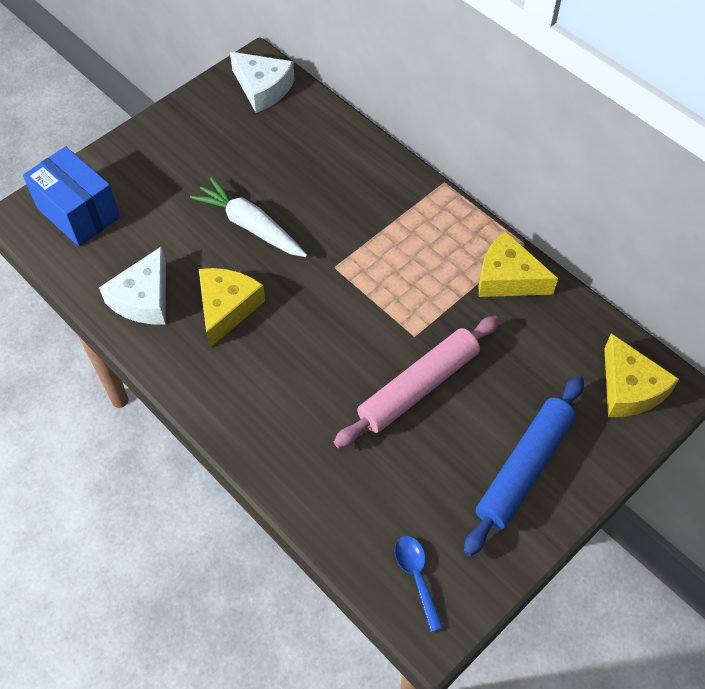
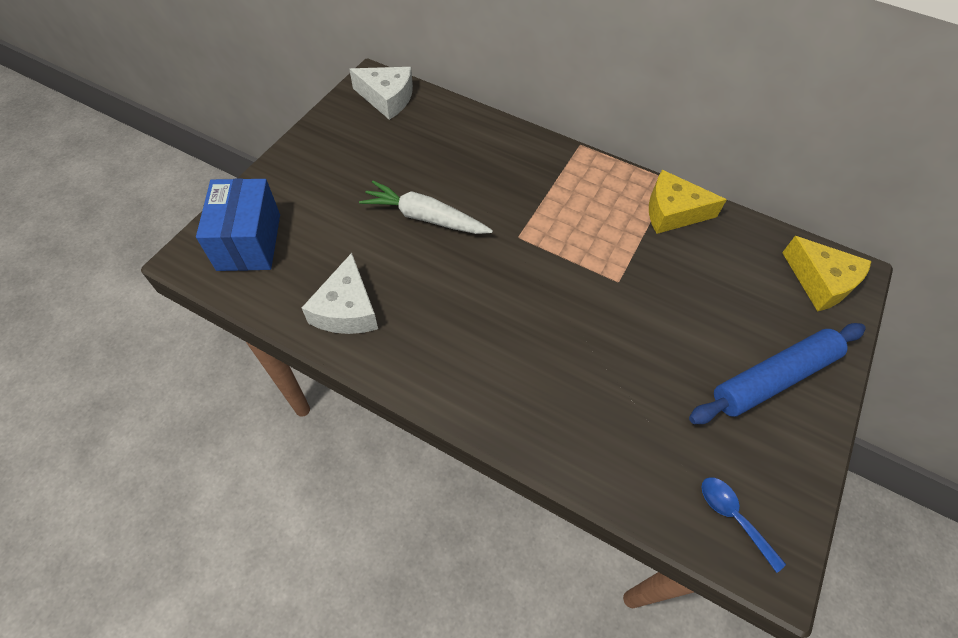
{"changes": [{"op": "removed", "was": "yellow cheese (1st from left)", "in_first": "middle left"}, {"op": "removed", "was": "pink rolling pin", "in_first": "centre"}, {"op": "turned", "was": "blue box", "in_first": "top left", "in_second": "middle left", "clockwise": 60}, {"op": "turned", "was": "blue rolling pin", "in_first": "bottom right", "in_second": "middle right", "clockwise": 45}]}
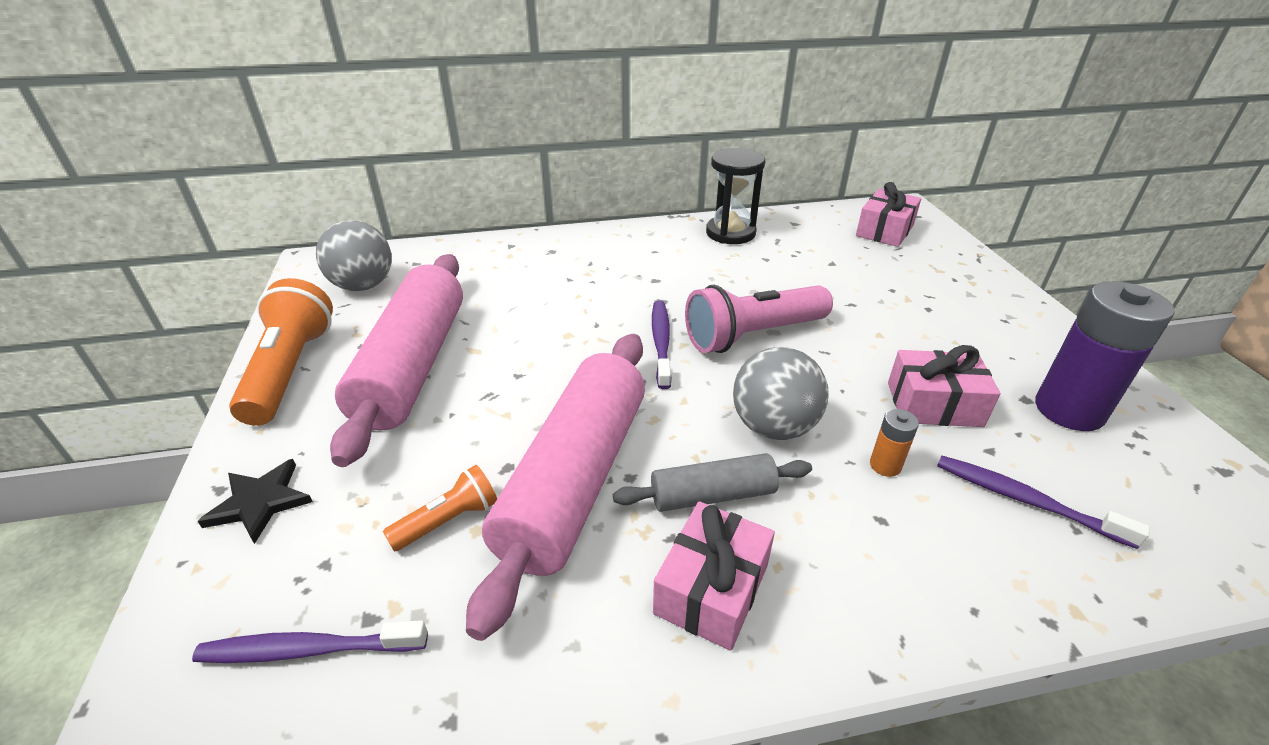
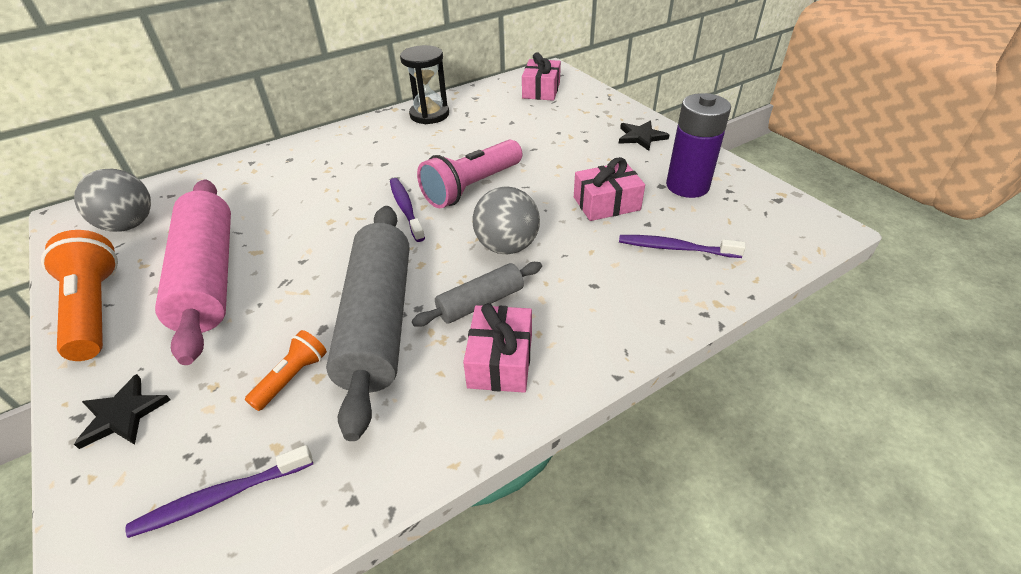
{"changes": [{"op": "removed", "was": "orange battery", "in_first": "middle right"}, {"op": "added", "now": "black star (2nd from left)", "in_second": "top centre"}, {"op": "recoloured", "was": "pink rolling pin (2nd from left)", "now": "grey rolling pin (1st from left)", "in_first": "centre", "in_second": "centre"}]}
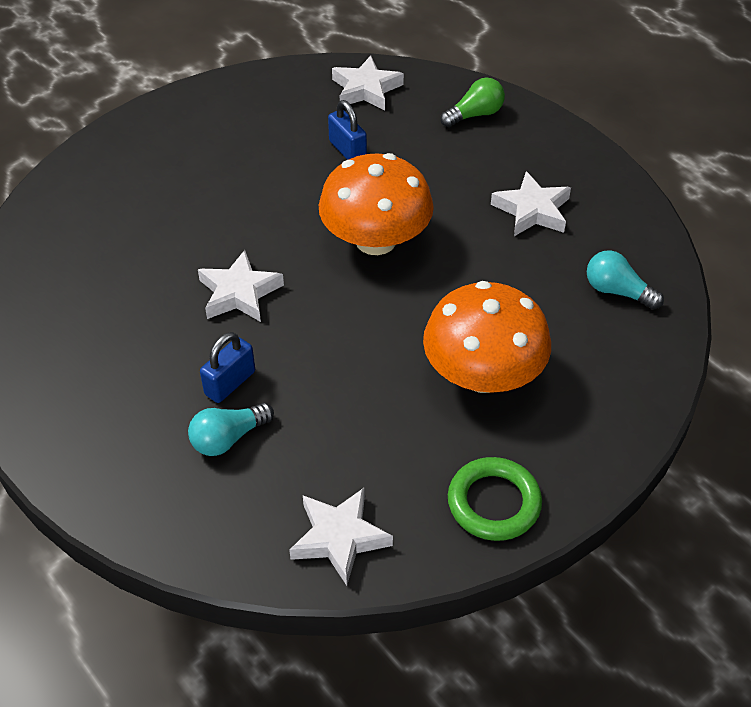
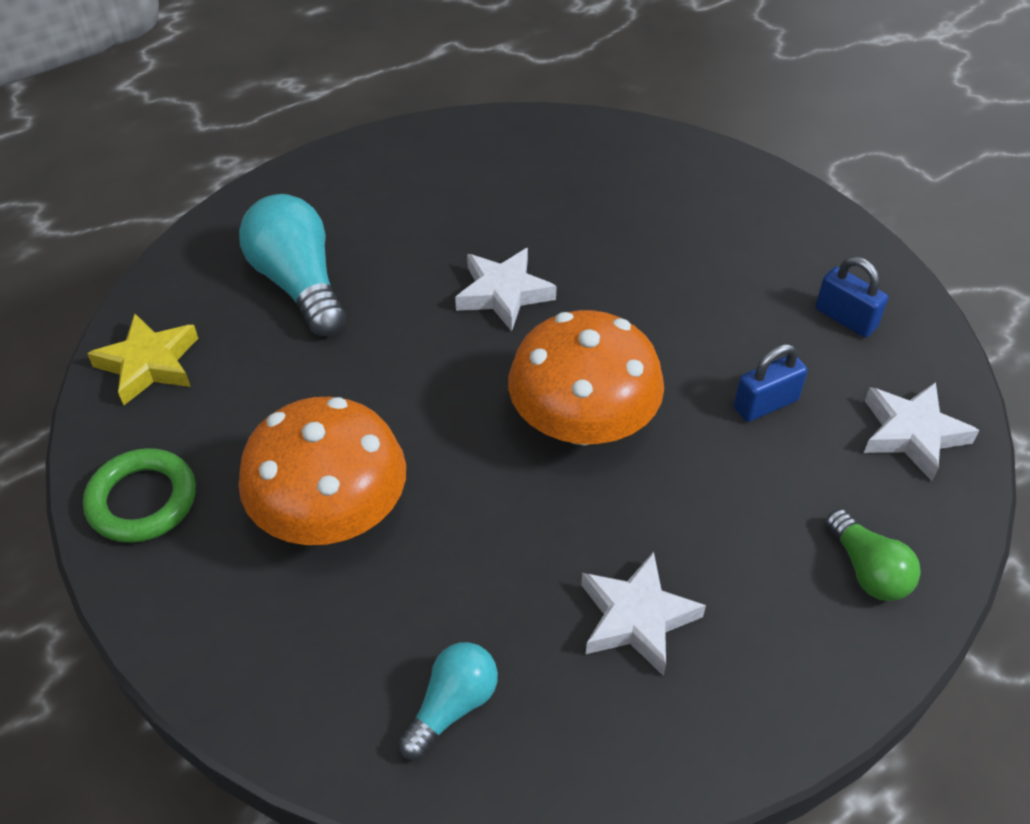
{"changes": [{"op": "moved", "was": "blue padlock (1st from left in the first image)", "now": "blue padlock (2nd from left)", "in_first": "middle left", "in_second": "middle right"}, {"op": "recoloured", "was": "white star (2nd from left)", "now": "yellow star", "in_first": "bottom centre", "in_second": "middle left"}, {"op": "resized", "was": "turquoise light bulb (1st from left)", "in_first": "middle left", "in_second": "top left", "ratio": 1.7}]}
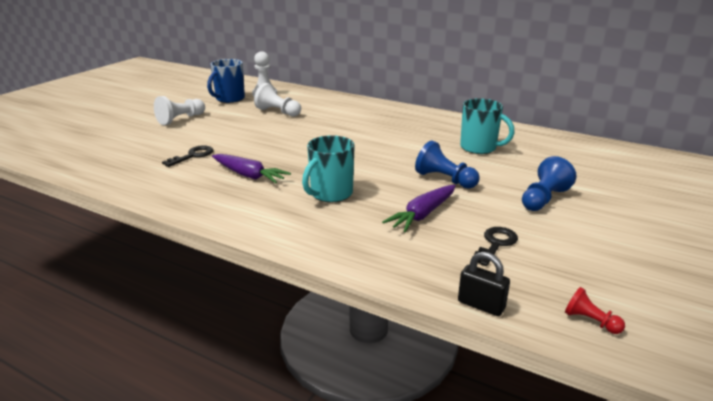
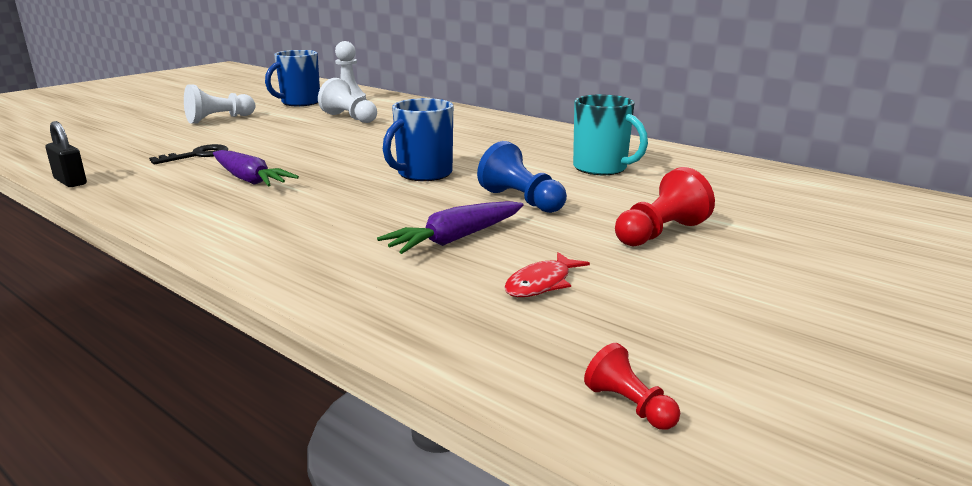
{"changes": [{"op": "removed", "was": "turquoise mug (1st from left)", "in_first": "centre"}, {"op": "added", "now": "blue mug (2nd from left)", "in_second": "top centre"}, {"op": "moved", "was": "black padlock", "in_first": "bottom right", "in_second": "top left"}, {"op": "replaced", "was": "black key (2nd from left)", "now": "red fish", "in_first": "middle right", "in_second": "centre"}, {"op": "recoloured", "was": "blue pawn (2nd from left)", "now": "red pawn (2nd from left)", "in_first": "middle right", "in_second": "middle right"}]}
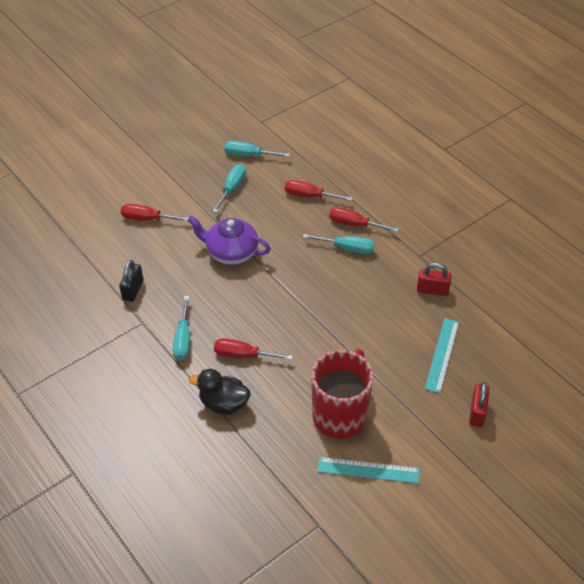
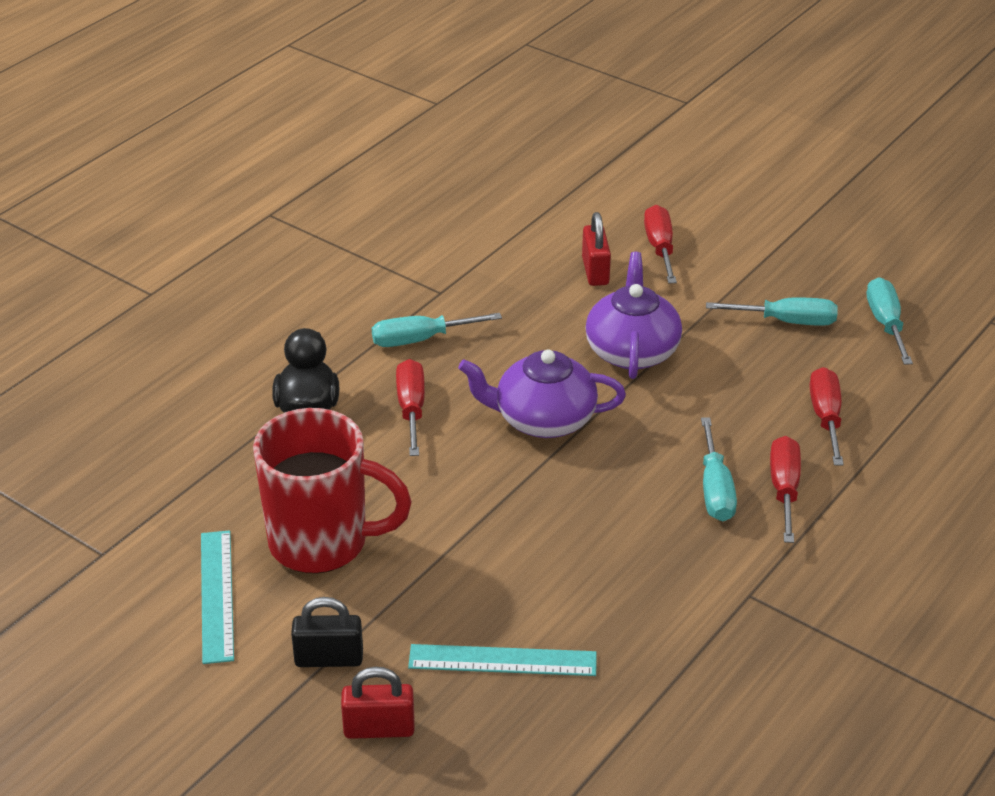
{"changes": [{"op": "added", "now": "purple teapot (1st from left)", "in_second": "centre"}, {"op": "moved", "was": "black padlock", "in_first": "middle left", "in_second": "bottom left"}, {"op": "moved", "was": "red padlock (1st from left in the first image)", "now": "red padlock (2nd from left)", "in_first": "middle right", "in_second": "top centre"}]}
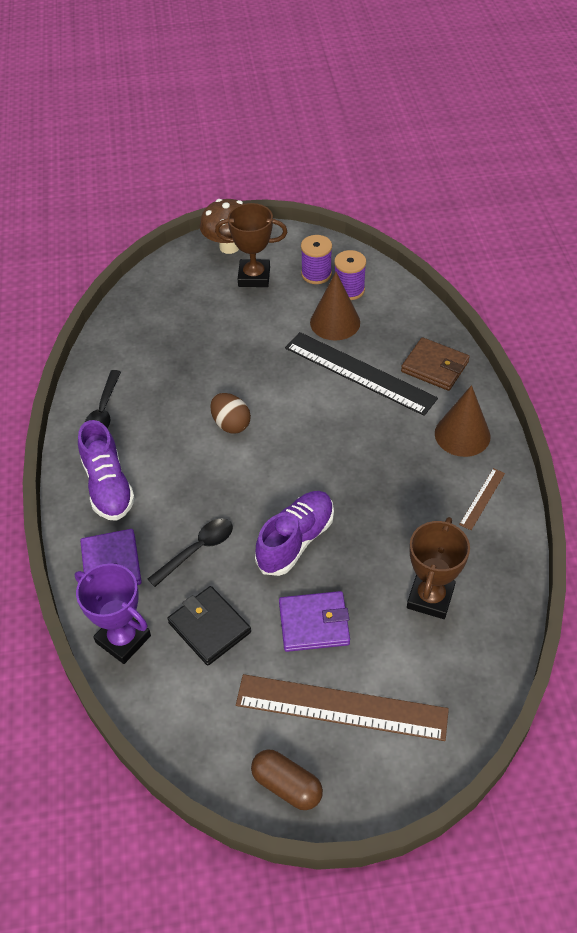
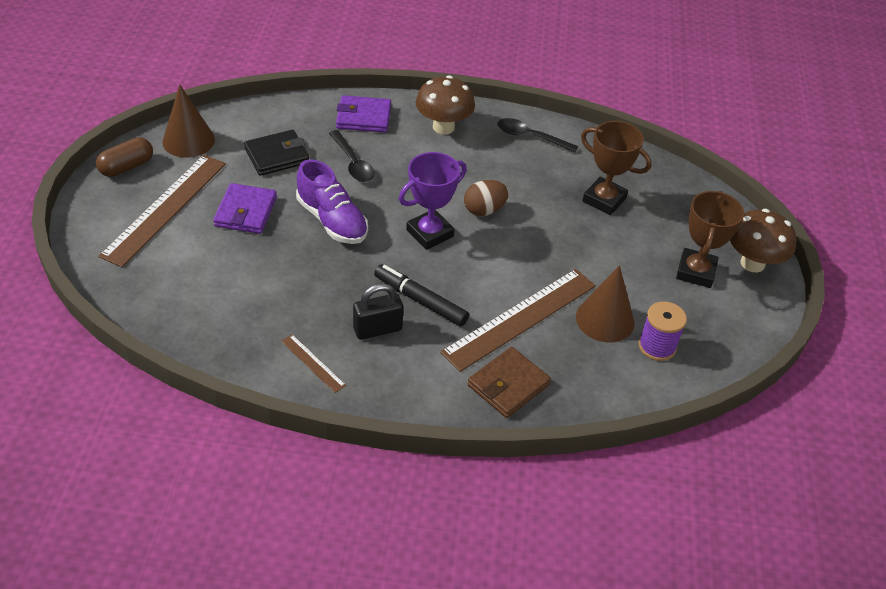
{"changes": [{"op": "removed", "was": "purple spool (1st from left)", "in_first": "top centre"}, {"op": "added", "now": "black padlock", "in_second": "centre"}, {"op": "added", "now": "black marker", "in_second": "centre"}, {"op": "moved", "was": "purple trophy", "in_first": "middle left", "in_second": "centre"}, {"op": "moved", "was": "brown trophy (2nd from left in the first image)", "now": "brown trophy (1st from left)", "in_first": "middle right", "in_second": "top right"}, {"op": "moved", "was": "brown cone (2nd from left in the first image)", "now": "brown cone (1st from left)", "in_first": "middle right", "in_second": "top left"}, {"op": "replaced", "was": "purple shoe (1st from left)", "now": "brown mushroom (1st from left)", "in_first": "middle left", "in_second": "top centre"}, {"op": "recoloured", "was": "black ruler", "now": "brown ruler (3rd from left)", "in_first": "centre", "in_second": "centre"}]}
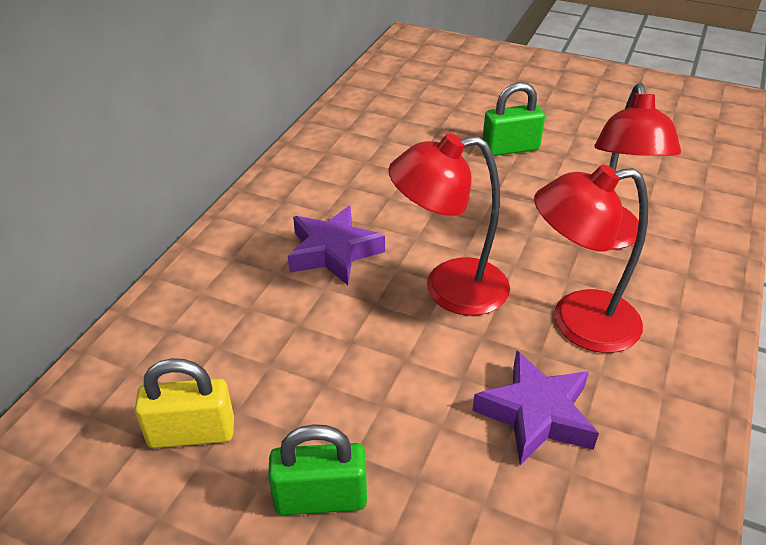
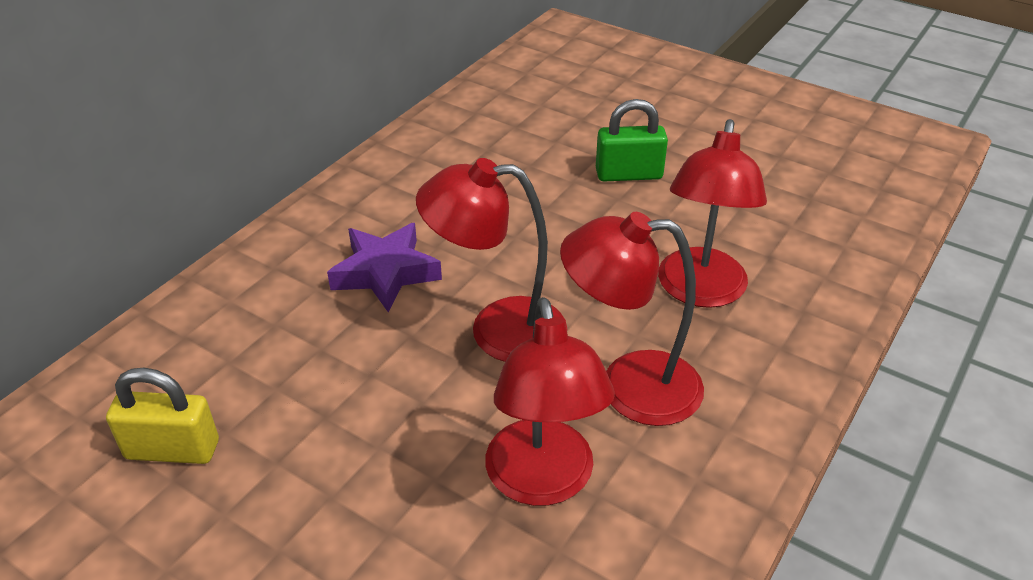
{"changes": [{"op": "removed", "was": "green padlock (1st from left)", "in_first": "bottom centre"}, {"op": "replaced", "was": "purple star (2nd from left)", "now": "red lamp (2nd from left)", "in_first": "bottom right", "in_second": "bottom centre"}]}
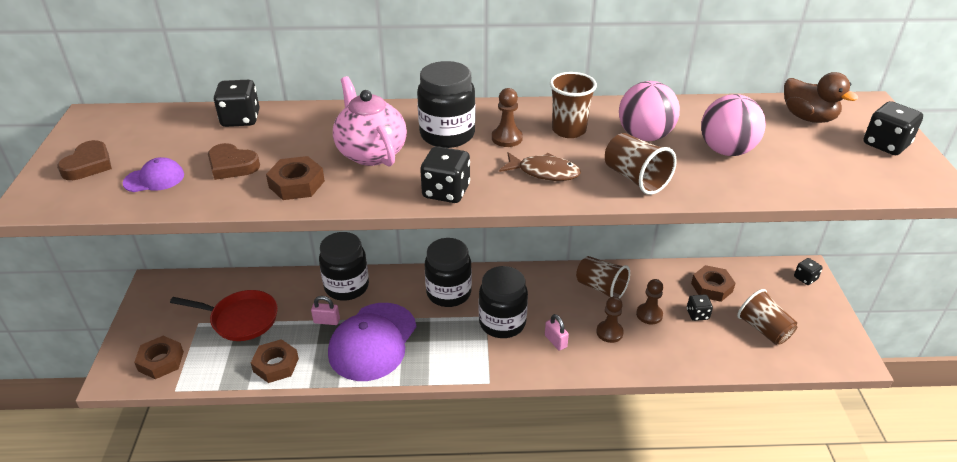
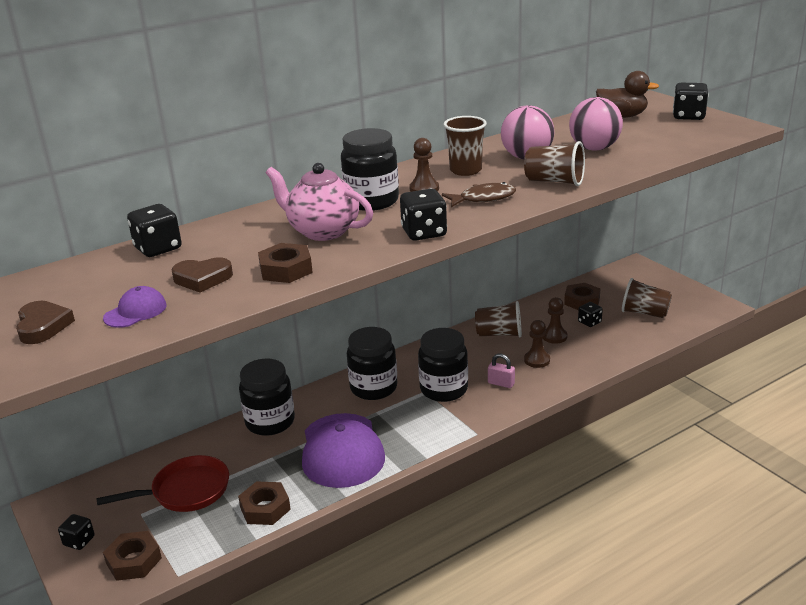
{"changes": [{"op": "removed", "was": "pink padlock (1st from left)", "in_first": "bottom centre"}, {"op": "moved", "was": "black dice (4th from left in the first image)", "now": "black dice (1st from left)", "in_first": "middle right", "in_second": "bottom left"}]}
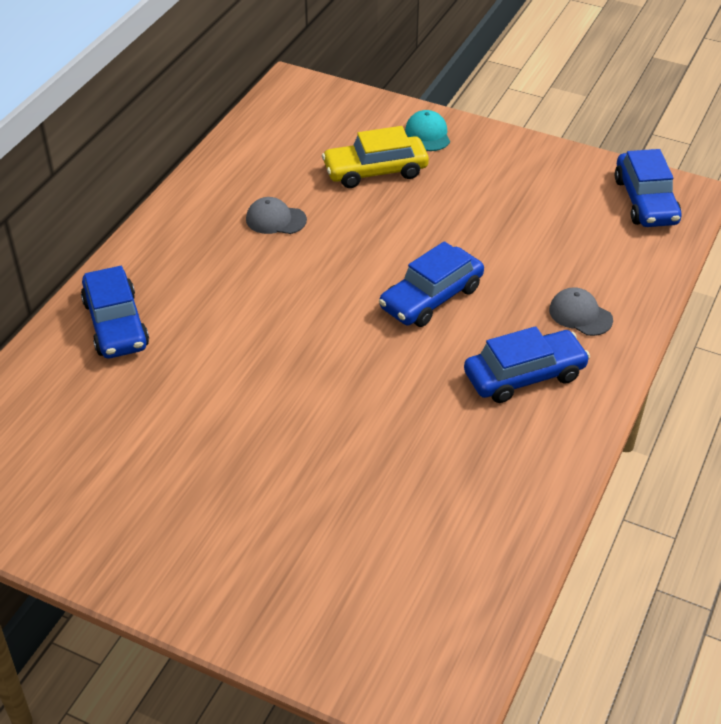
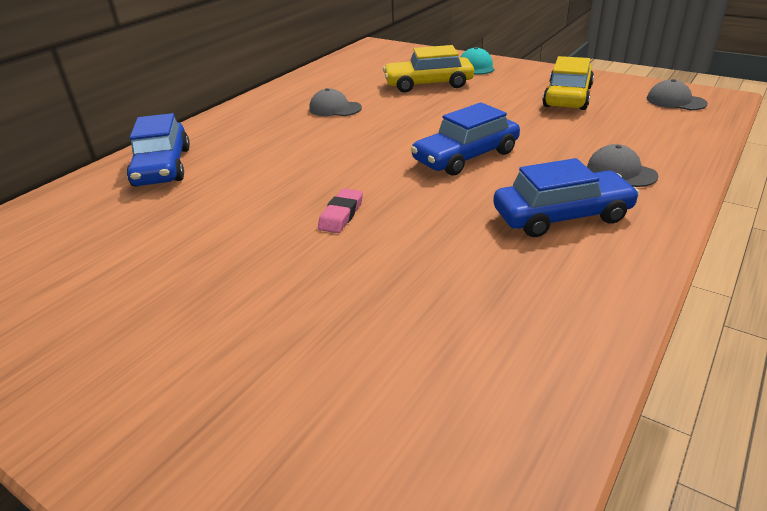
{"changes": [{"op": "added", "now": "pink eraser", "in_second": "centre"}, {"op": "added", "now": "yellow car (2nd from left)", "in_second": "top right"}, {"op": "replaced", "was": "blue car (4th from left)", "now": "grey cap (3rd from left)", "in_first": "top right", "in_second": "top right"}]}
